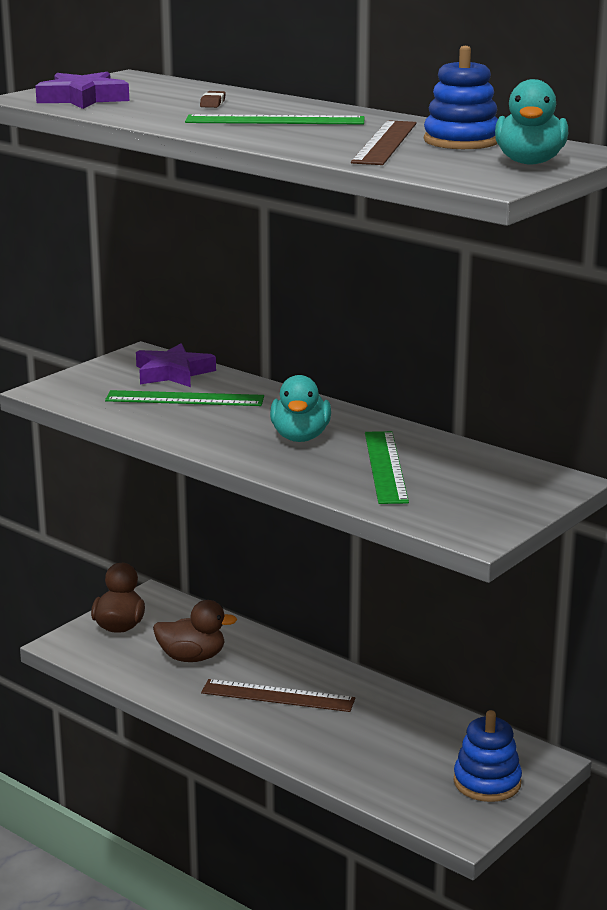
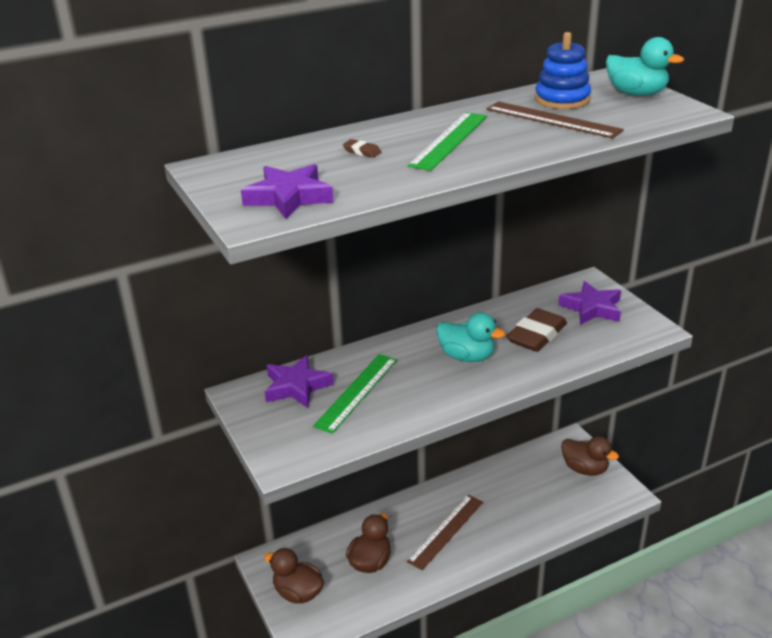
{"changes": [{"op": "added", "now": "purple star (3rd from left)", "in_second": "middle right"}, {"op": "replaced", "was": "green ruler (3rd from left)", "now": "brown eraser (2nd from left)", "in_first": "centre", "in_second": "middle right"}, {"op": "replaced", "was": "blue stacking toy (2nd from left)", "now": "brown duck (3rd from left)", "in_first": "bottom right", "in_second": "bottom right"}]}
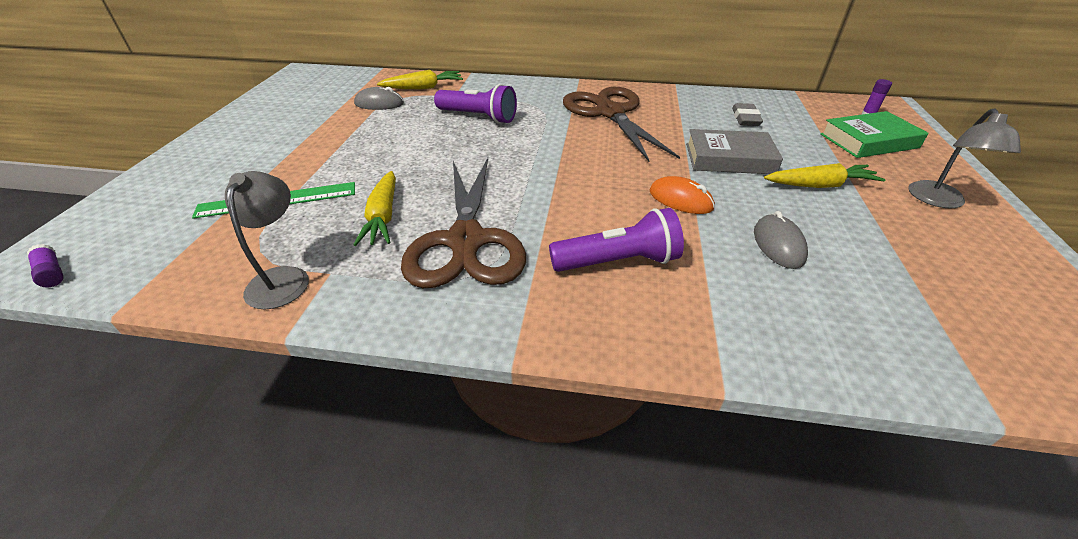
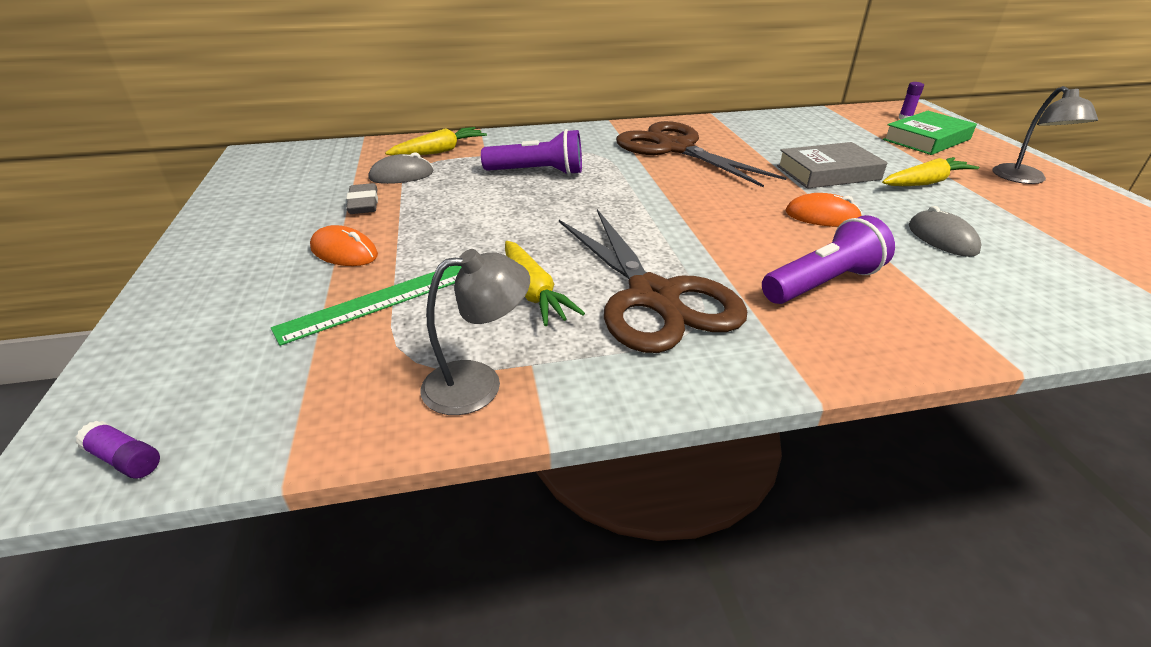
{"changes": [{"op": "added", "now": "orange mouse (1st from left)", "in_second": "middle left"}, {"op": "moved", "was": "grey eraser", "in_first": "top right", "in_second": "top left"}, {"op": "turned", "was": "grey lamp (1st from left)", "in_first": "middle left", "in_second": "centre", "clockwise": 90}]}
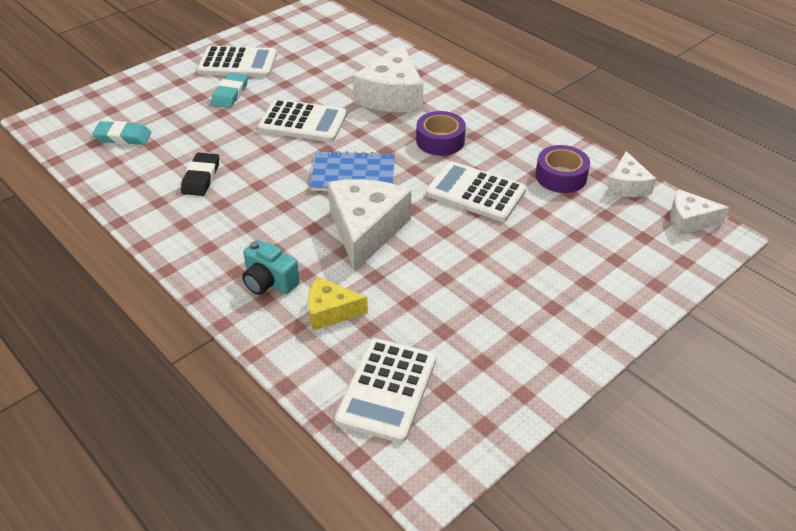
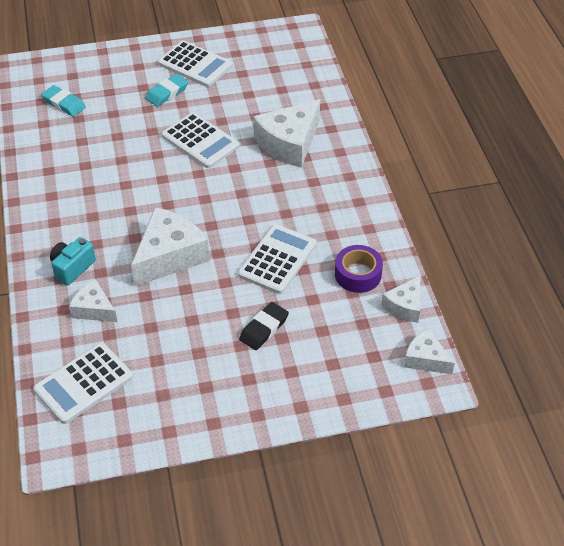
{"changes": [{"op": "removed", "was": "blue notebook", "in_first": "top centre"}, {"op": "removed", "was": "purple tape (1st from left)", "in_first": "top centre"}, {"op": "moved", "was": "black eraser", "in_first": "top left", "in_second": "centre"}, {"op": "recoloured", "was": "yellow cheese", "now": "white cheese (1st from left)", "in_first": "centre", "in_second": "middle left"}, {"op": "turned", "was": "turquoise camera", "in_first": "centre", "in_second": "middle left", "clockwise": 60}, {"op": "turned", "was": "white calculator (4th from left)", "in_first": "centre", "in_second": "centre", "clockwise": 60}]}
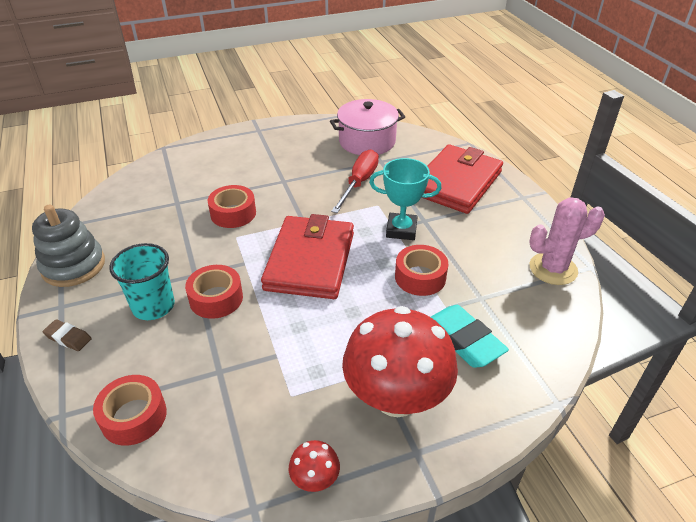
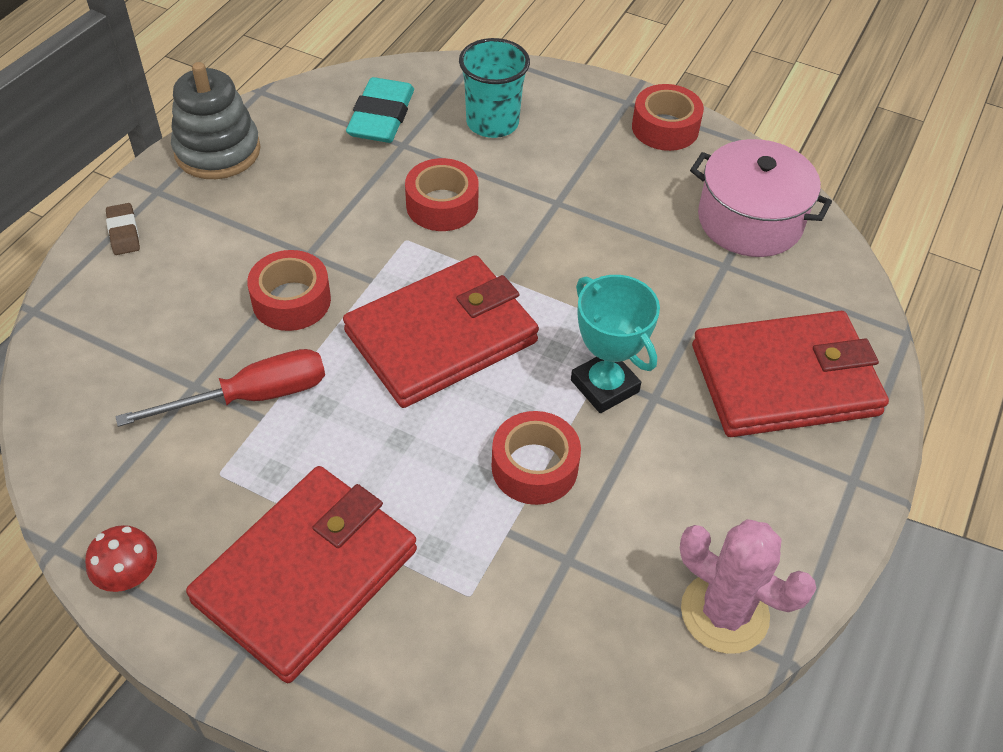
{"changes": [{"op": "moved", "was": "red tape (1st from left in the first image)", "now": "red tape (4th from left)", "in_first": "bottom left", "in_second": "top centre"}, {"op": "moved", "was": "turquoise cup", "in_first": "middle left", "in_second": "top centre"}, {"op": "moved", "was": "red screwdriver", "in_first": "centre", "in_second": "middle left"}, {"op": "moved", "was": "turquoise eraser", "in_first": "middle right", "in_second": "top centre"}, {"op": "replaced", "was": "red mushroom (2nd from left)", "now": "red wallet (1st from left)", "in_first": "bottom centre", "in_second": "bottom left"}]}
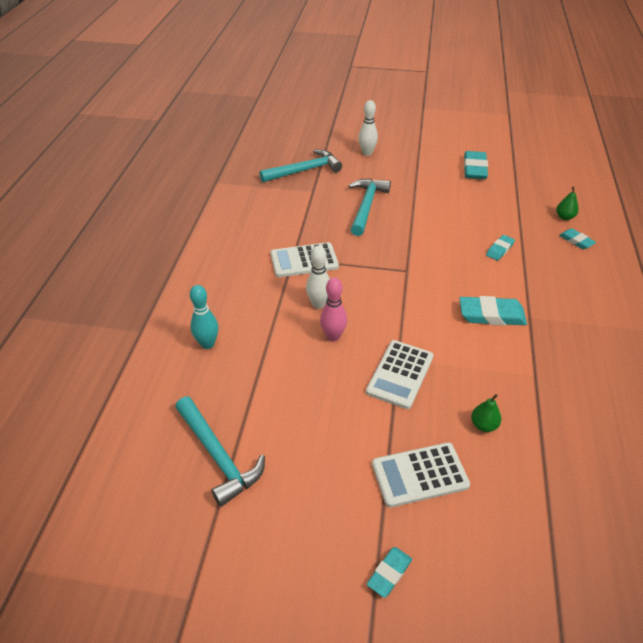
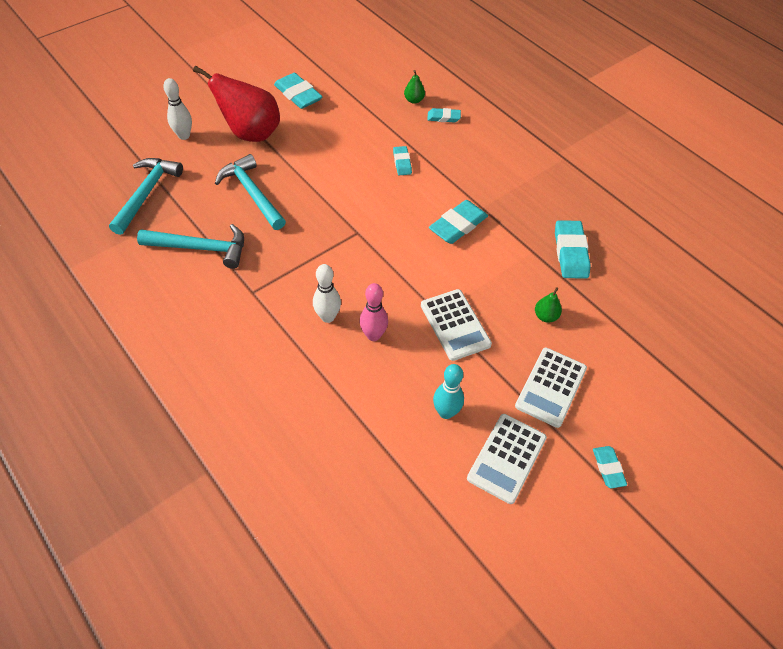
{"changes": [{"op": "added", "now": "red pear", "in_second": "top left"}, {"op": "added", "now": "turquoise eraser (5th from left)", "in_second": "middle right"}, {"op": "moved", "was": "turquoise hammer (1st from left in the first image)", "now": "turquoise hammer (2nd from left)", "in_first": "bottom centre", "in_second": "middle left"}, {"op": "moved", "was": "turquoise bowling pin", "in_first": "middle left", "in_second": "centre"}, {"op": "moved", "was": "white calculator (1st from left in the first image)", "now": "white calculator (2nd from left)", "in_first": "centre", "in_second": "bottom centre"}]}
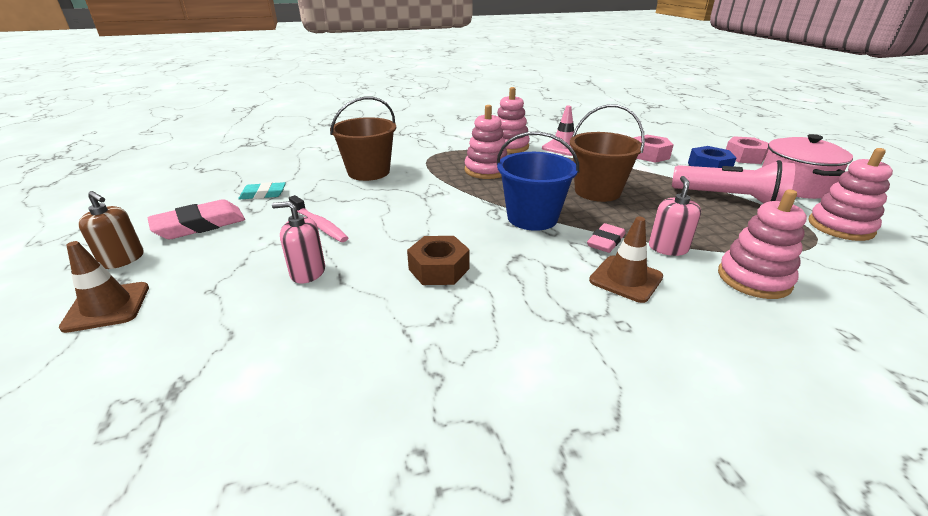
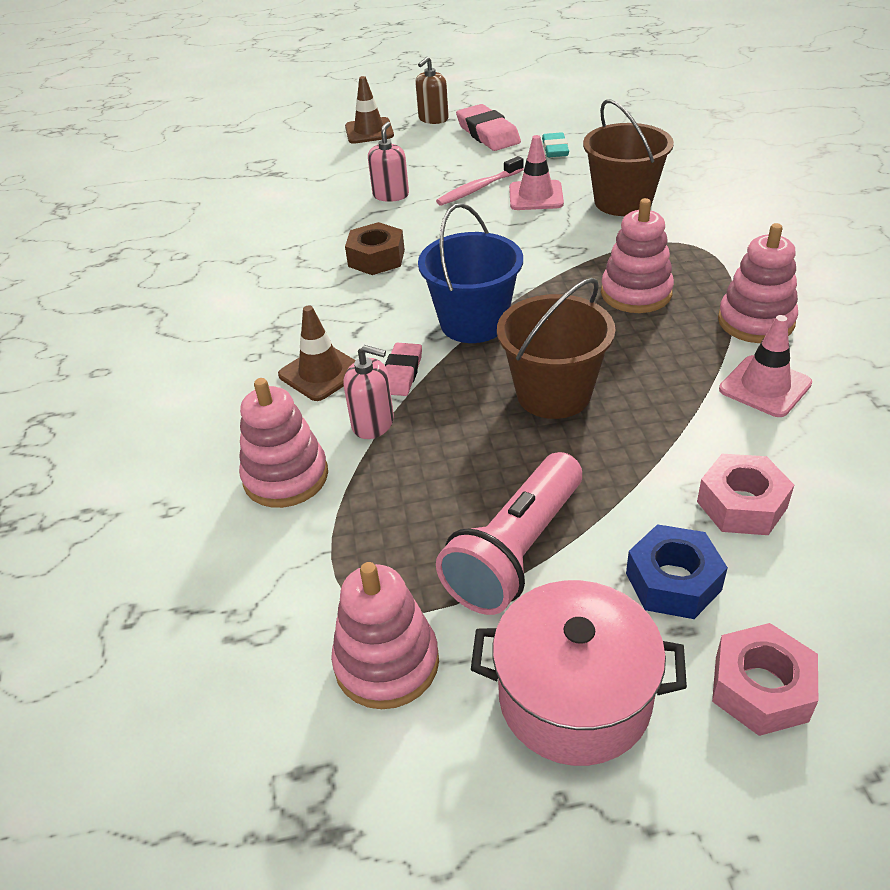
{"changes": [{"op": "added", "now": "pink traffic cone (1st from left)", "in_second": "top centre"}, {"op": "turned", "was": "pink eraser (2nd from left in the first image)", "in_first": "centre", "in_second": "centre", "clockwise": 60}]}
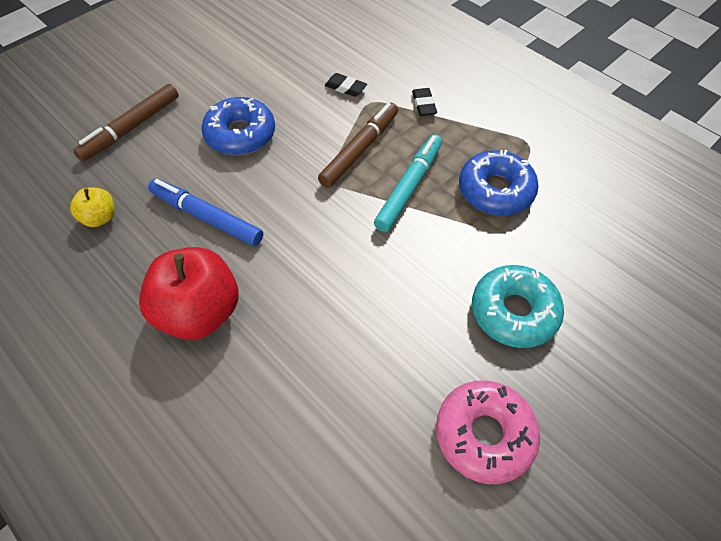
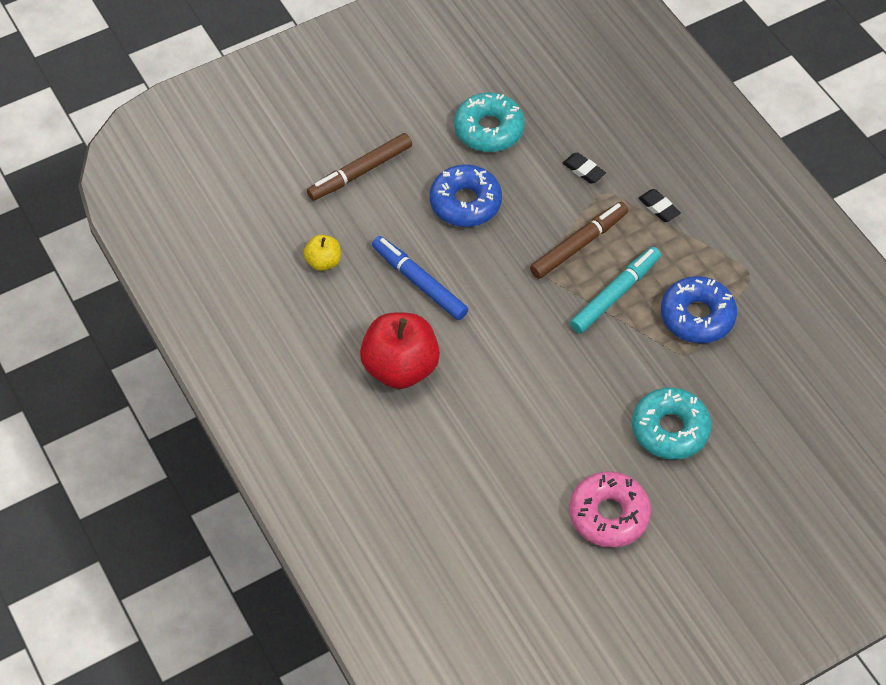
{"changes": [{"op": "added", "now": "turquoise donut (1st from left)", "in_second": "top centre"}, {"op": "turned", "was": "black eraser (2nd from left)", "in_first": "top centre", "in_second": "top right", "clockwise": -45}]}
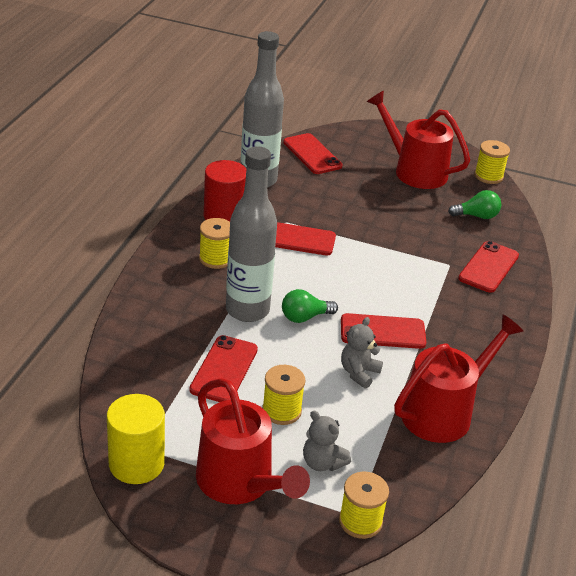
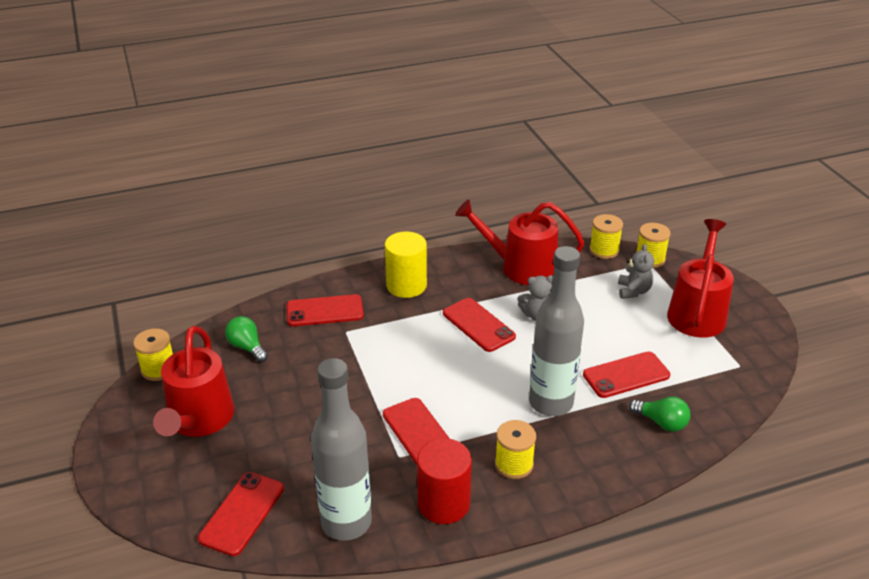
{"changes": [{"op": "moved", "was": "yellow cylinder", "in_first": "bottom left", "in_second": "centre"}, {"op": "moved", "was": "yellow spool (2nd from left in the first image)", "now": "yellow spool (3rd from left)", "in_first": "bottom centre", "in_second": "middle right"}, {"op": "moved", "was": "green light bulb (1st from left in the first image)", "now": "green light bulb (2nd from left)", "in_first": "centre", "in_second": "bottom right"}]}
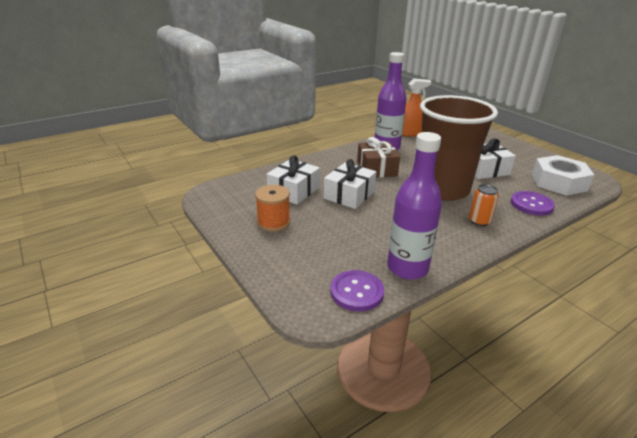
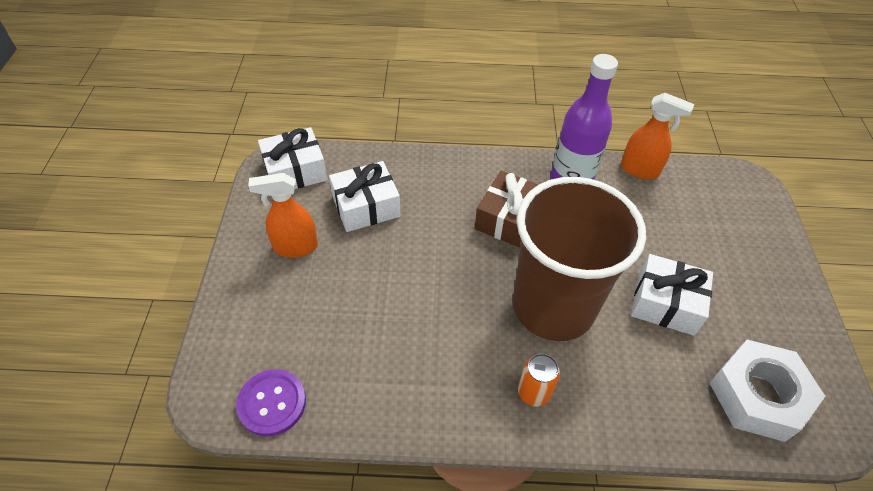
{"changes": [{"op": "removed", "was": "purple bottle (2nd from left)", "in_first": "centre"}, {"op": "removed", "was": "purple button (2nd from left)", "in_first": "middle right"}, {"op": "moved", "was": "white gift (2nd from left in the first image)", "now": "white gift (1st from left)", "in_first": "centre", "in_second": "top centre"}, {"op": "replaced", "was": "orange spool", "now": "orange spray bottle (1st from left)", "in_first": "centre", "in_second": "middle left"}]}
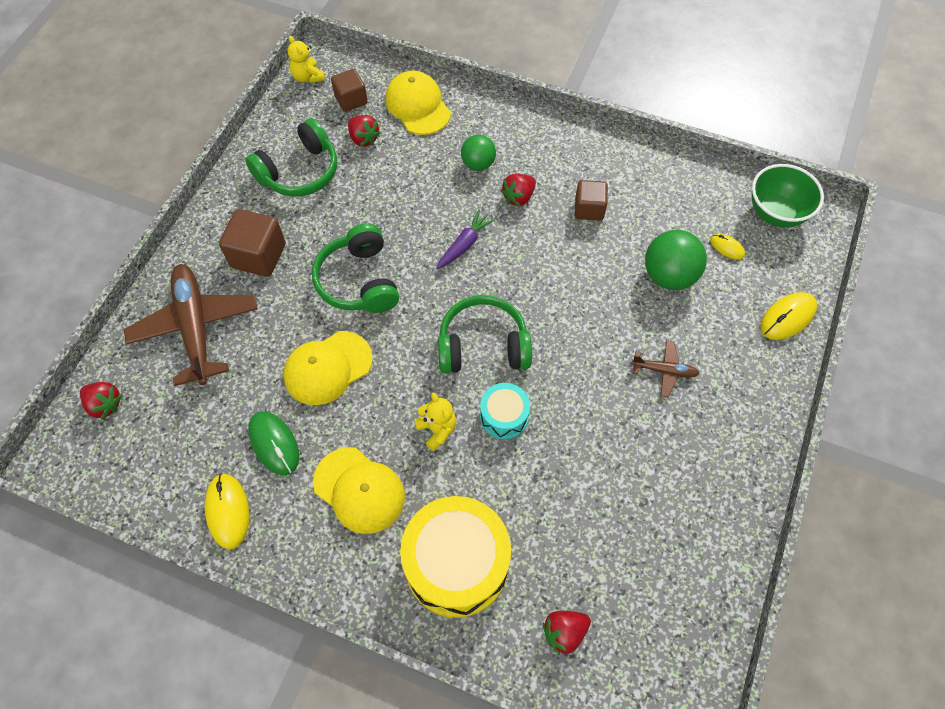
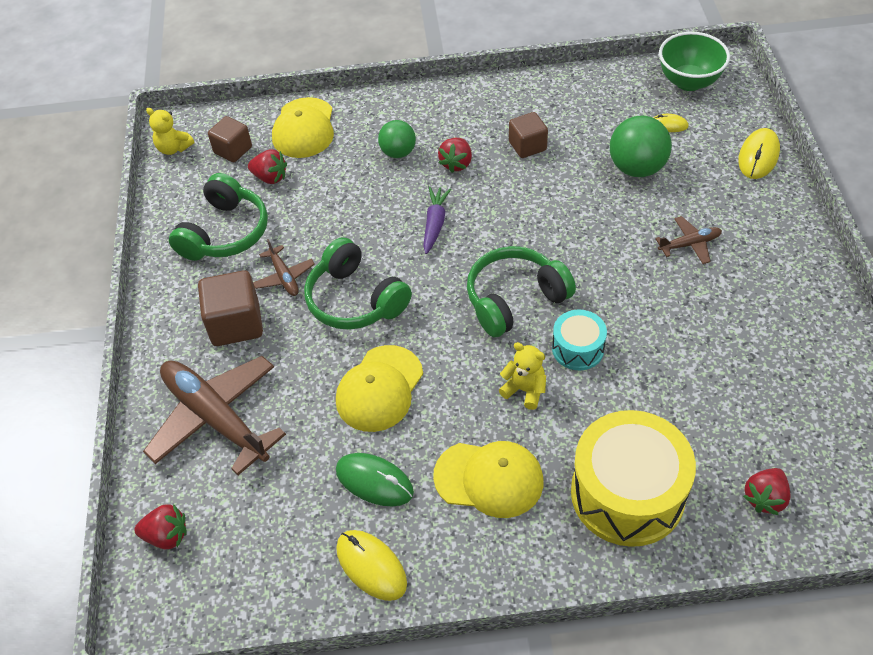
{"changes": [{"op": "added", "now": "brown plane (2nd from left)", "in_second": "middle left"}, {"op": "turned", "was": "yellow cap (3rd from left in the first image)", "in_first": "top centre", "in_second": "top centre", "clockwise": -120}]}
